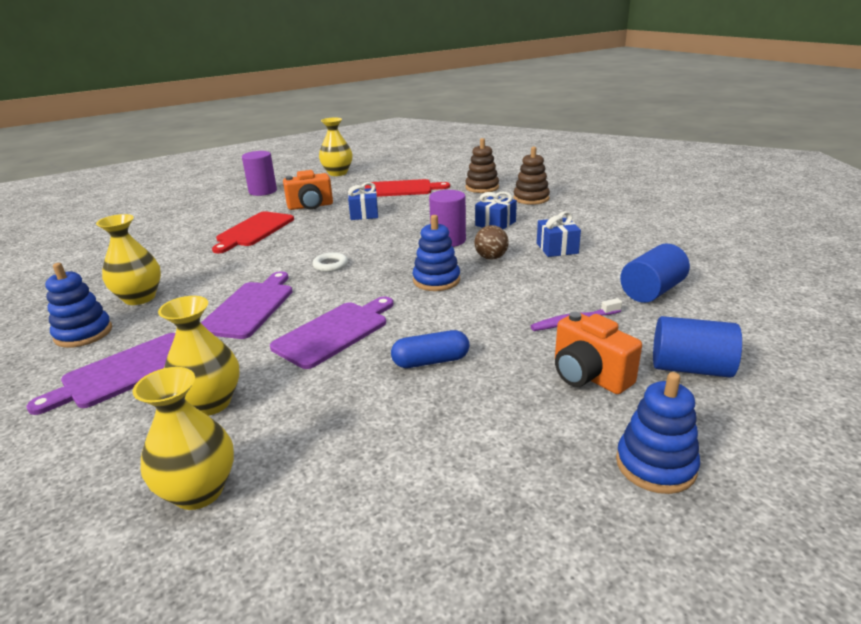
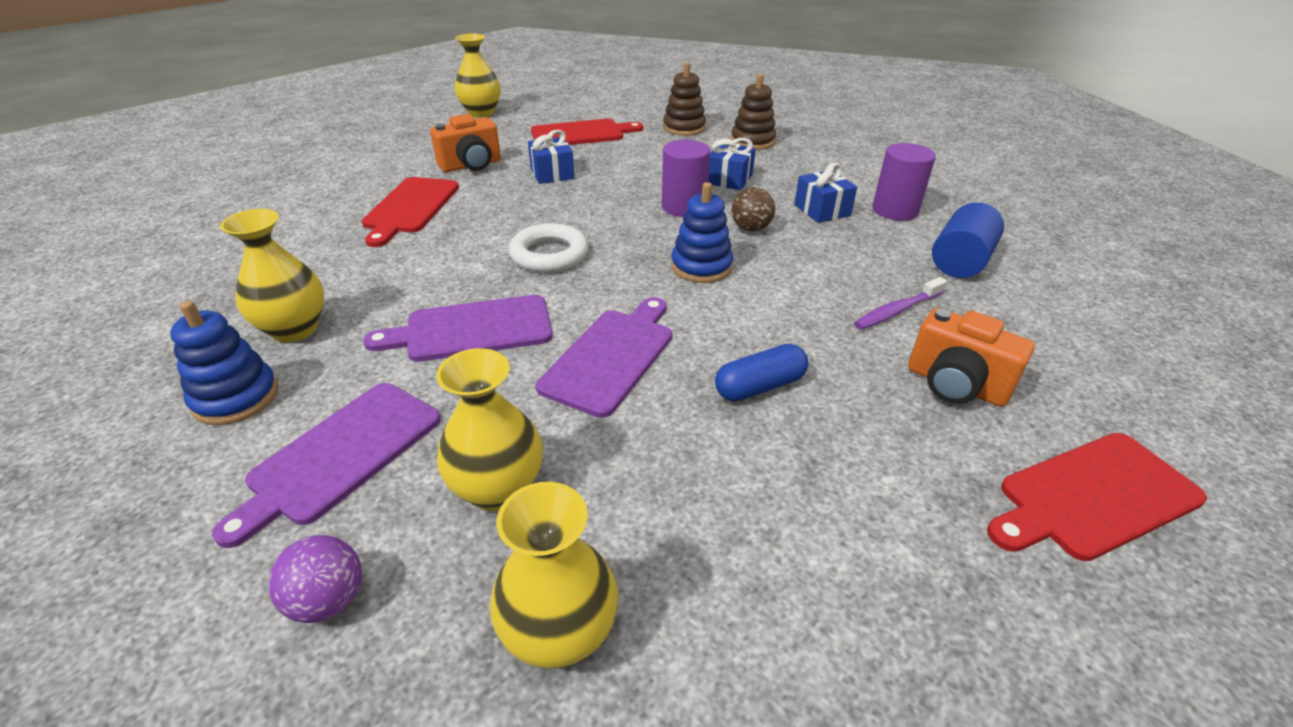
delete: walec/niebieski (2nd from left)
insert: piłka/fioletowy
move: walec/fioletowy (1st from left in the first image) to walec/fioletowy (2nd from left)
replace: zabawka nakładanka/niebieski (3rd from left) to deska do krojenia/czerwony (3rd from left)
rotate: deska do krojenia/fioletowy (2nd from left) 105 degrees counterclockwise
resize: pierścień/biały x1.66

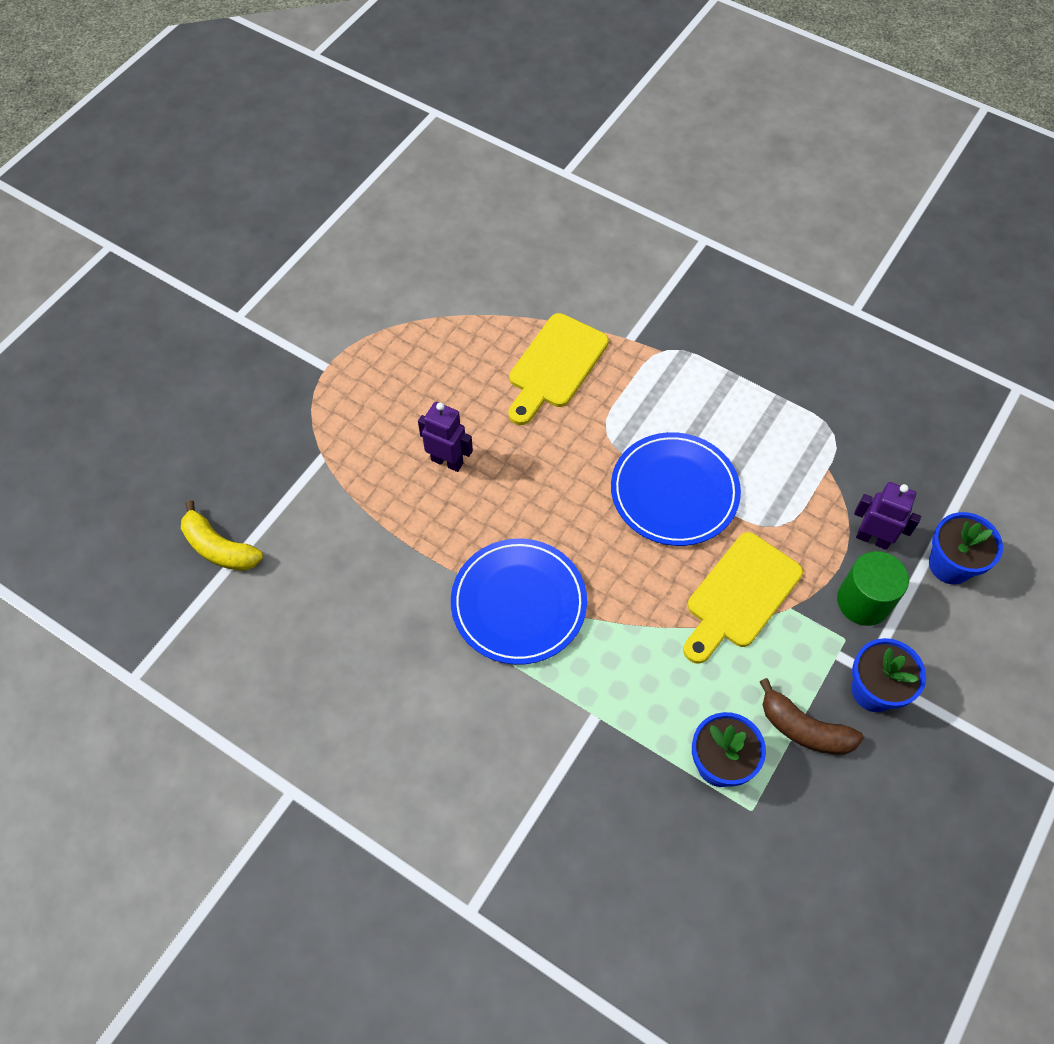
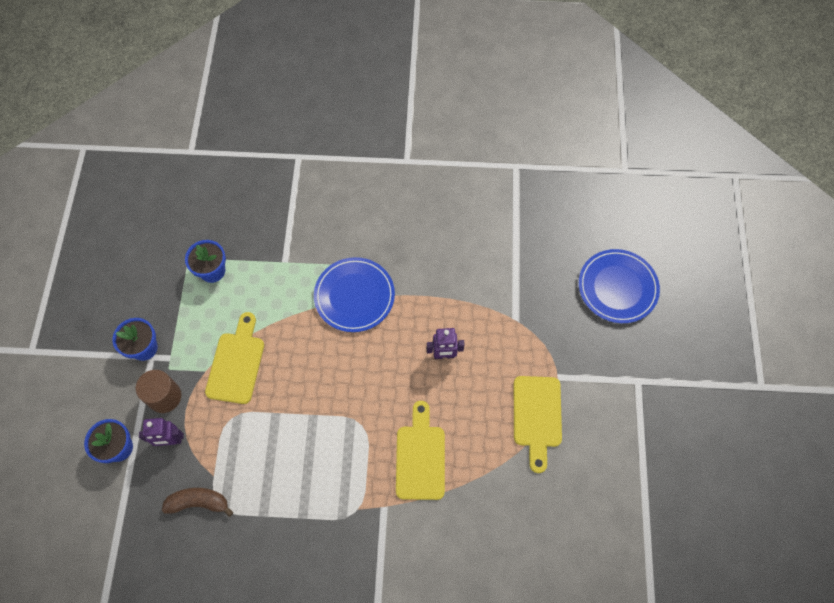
delete: banan/żółty
insert: deska do krojenia/żółty (3rd from left)
move: banan/brązowy; talerz/niebieski (2nd from left)
recolor: walec/zielony to walec/brązowy

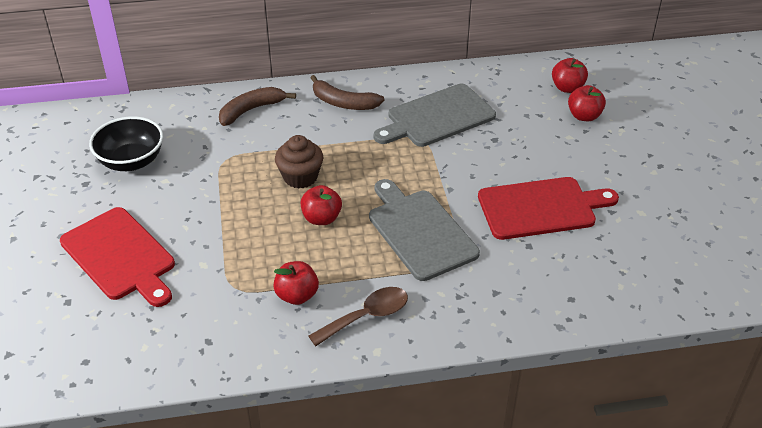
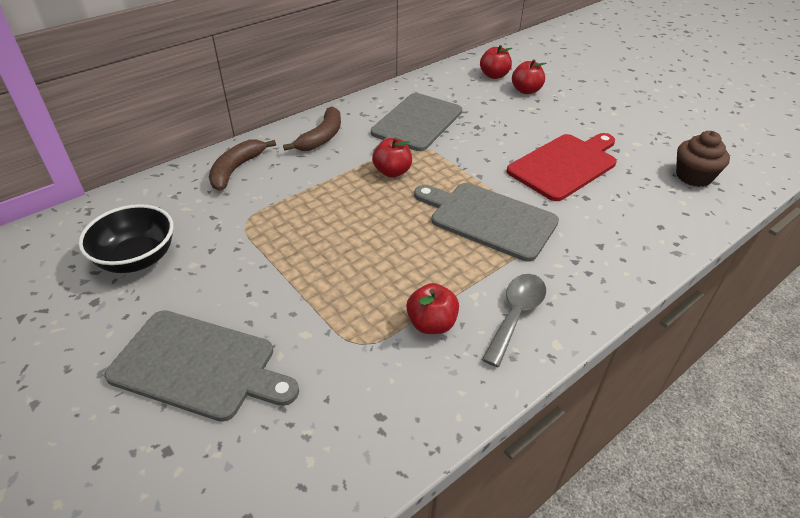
move: jabłko/czerwony (2nd from left in the first image) to jabłko/czerwony (1st from left); muffinka/brązowy
recolor: deska do krojenia/czerwony (1st from left) to deska do krojenia/szary (1st from left); łyżka/brązowy to łyżka/szary
rotate: banan/brązowy (2nd from left) 60 degrees counterclockwise

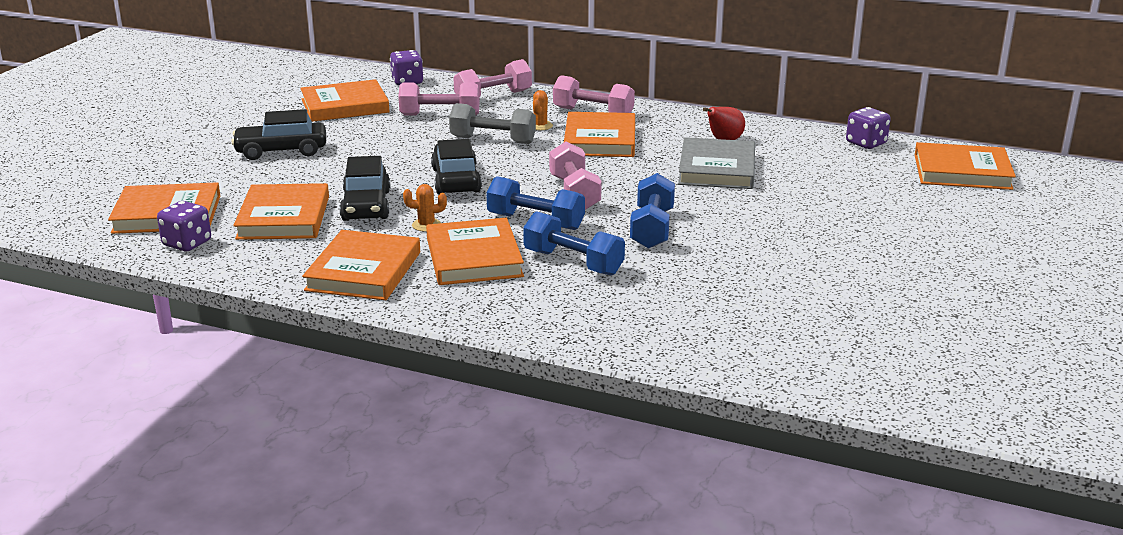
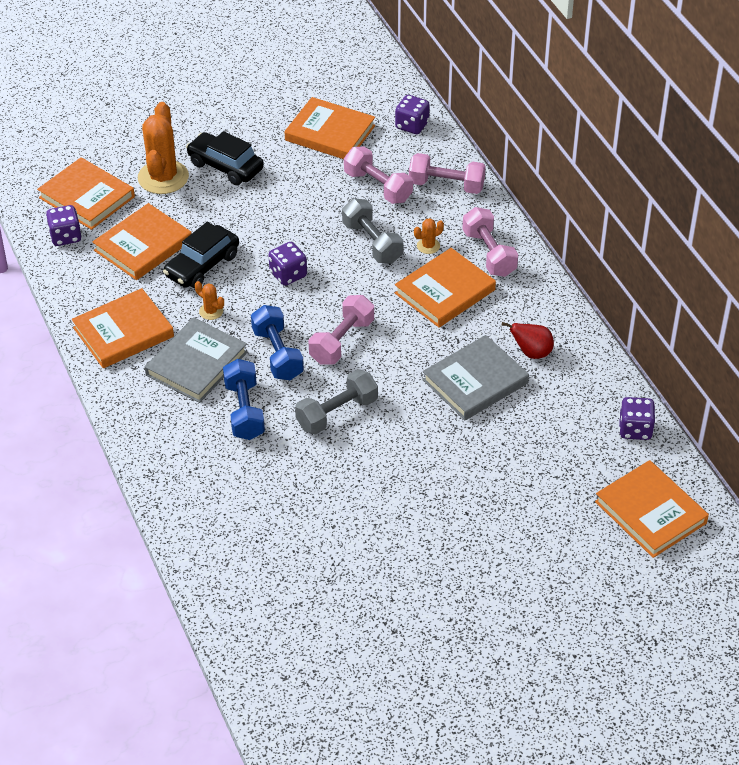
insert: kaktus/pomarańczowy (1st from left)
replace: samochód/czarny (3rd from left) to kostka do gry/fioletowy (2nd from left)
recolor: książka/pomarańczowy (5th from left) to książka/szary (1st from left); hantel/niebieski (3rd from left) to hantel/szary (1st from left)

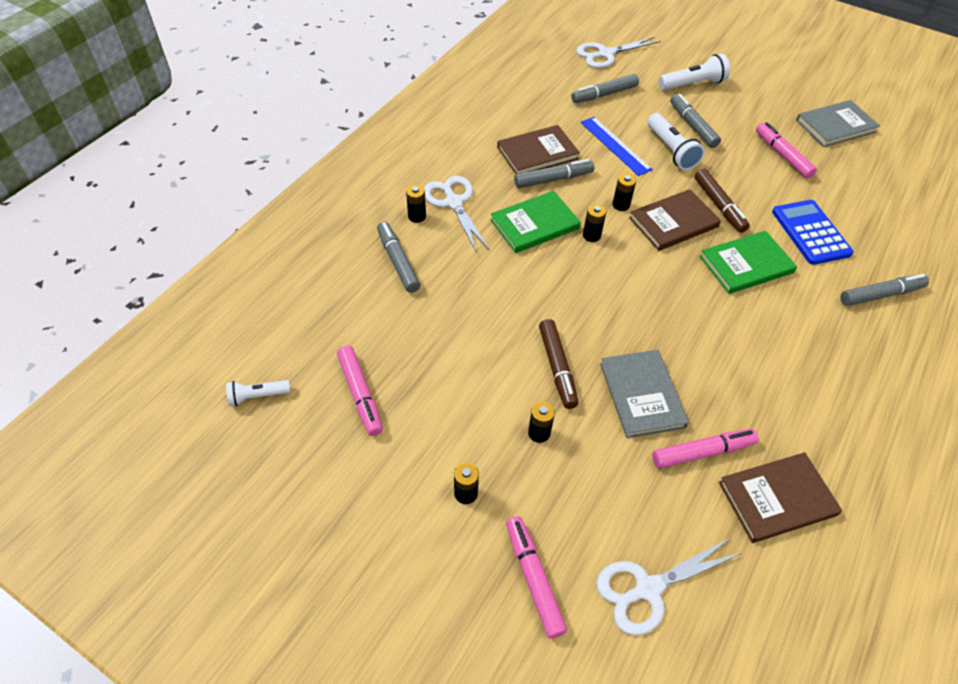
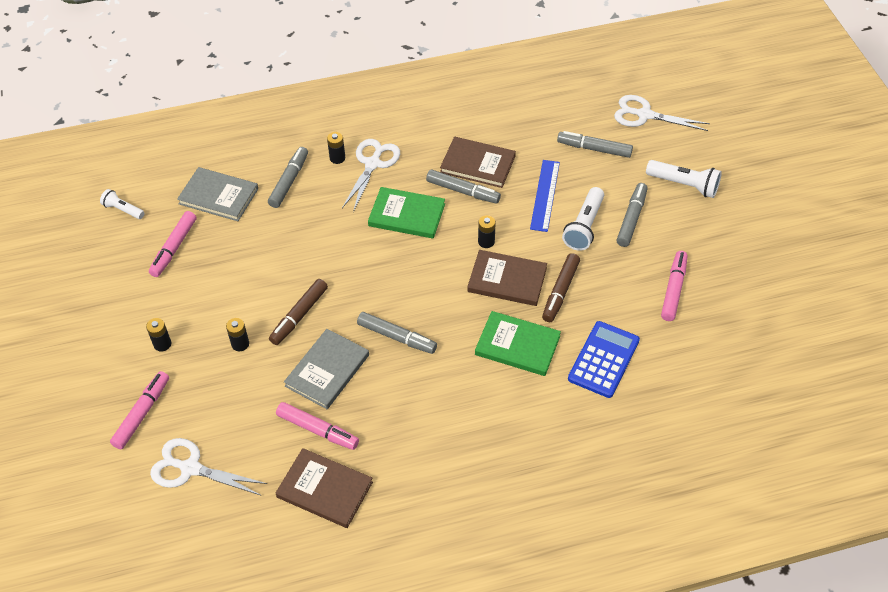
delete: bateria/czarny (4th from left)
move: książka/szary (2nd from left in the first image) to książka/szary (1st from left); flamaster/szary (5th from left in the first image) to flamaster/szary (2nd from left)

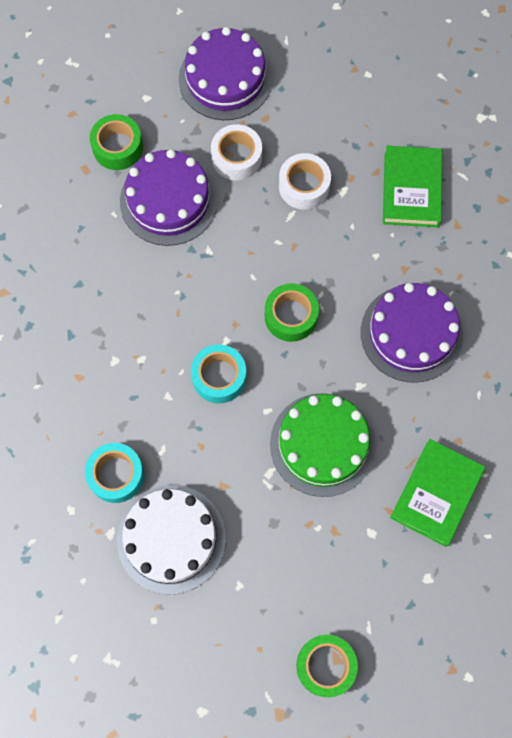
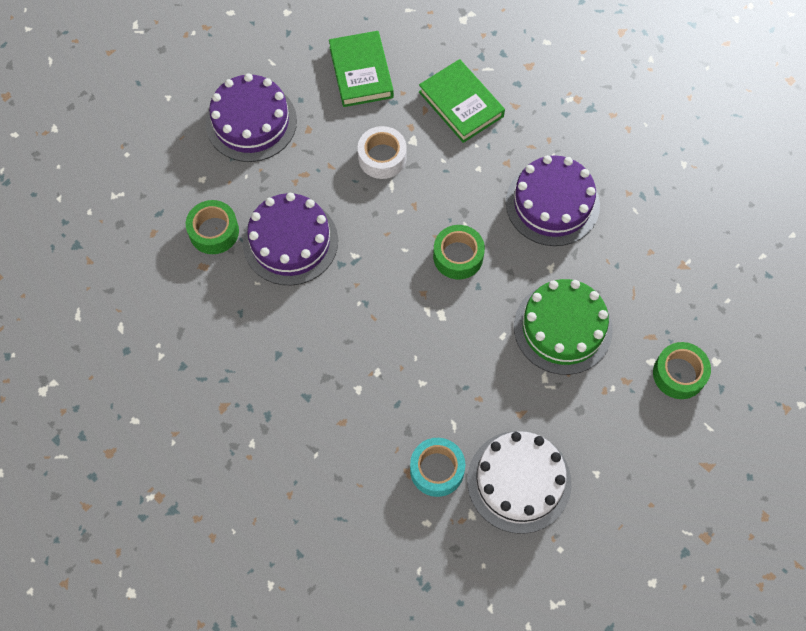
delete: taśma klejąca/turkusowy (2nd from left); taśma klejąca/biały (1st from left)
move: książka/zielony (2nd from left in the first image) to książka/zielony (1st from left); taśma klejąca/zielony (3rd from left)

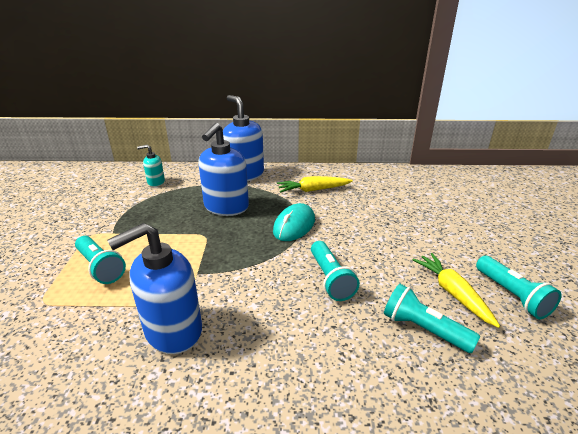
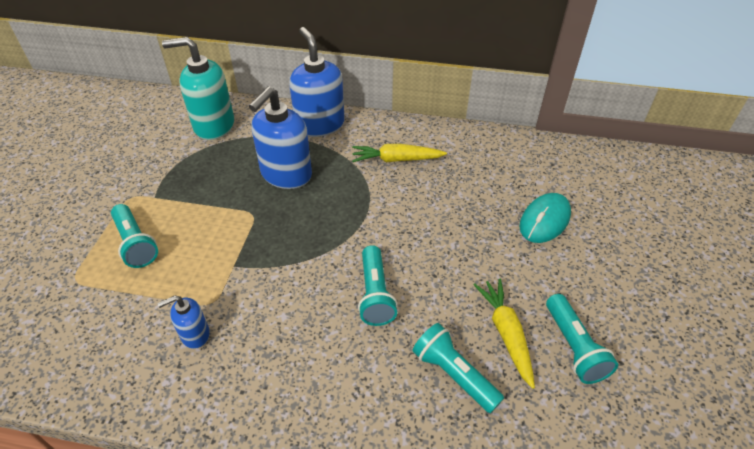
move: myszka/turkusowy
resize: dozownik mydła/niebieski (1st from left) x0.51; dozownik mydła/turkusowy x1.97

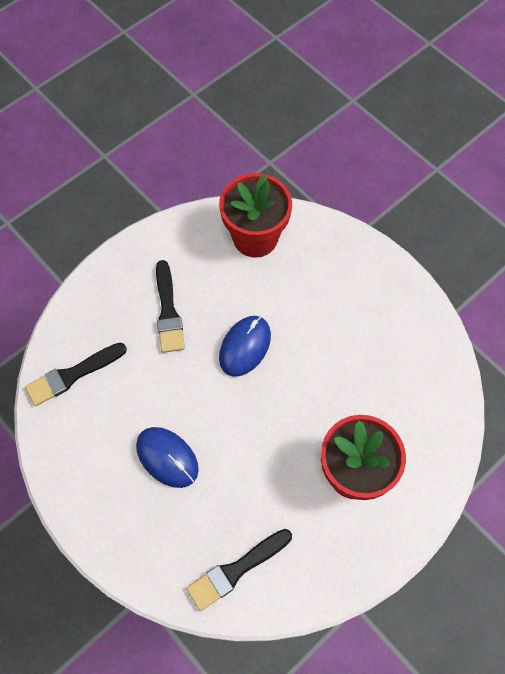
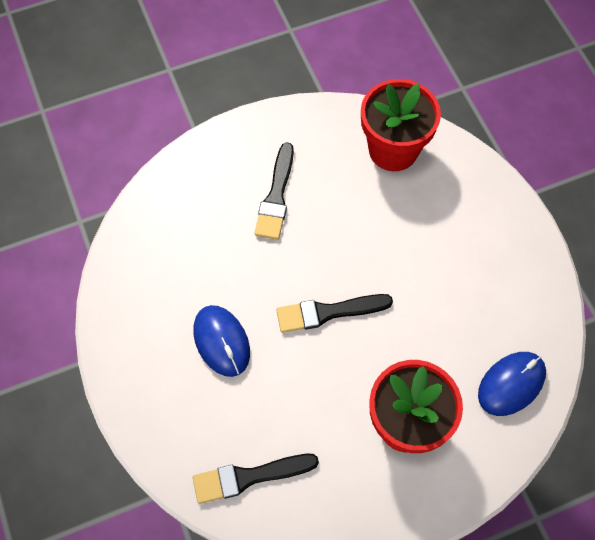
move: pędzel/czarny (1st from left in the first image) to pędzel/czarny (3rd from left); myszka/niebieski (2nd from left)

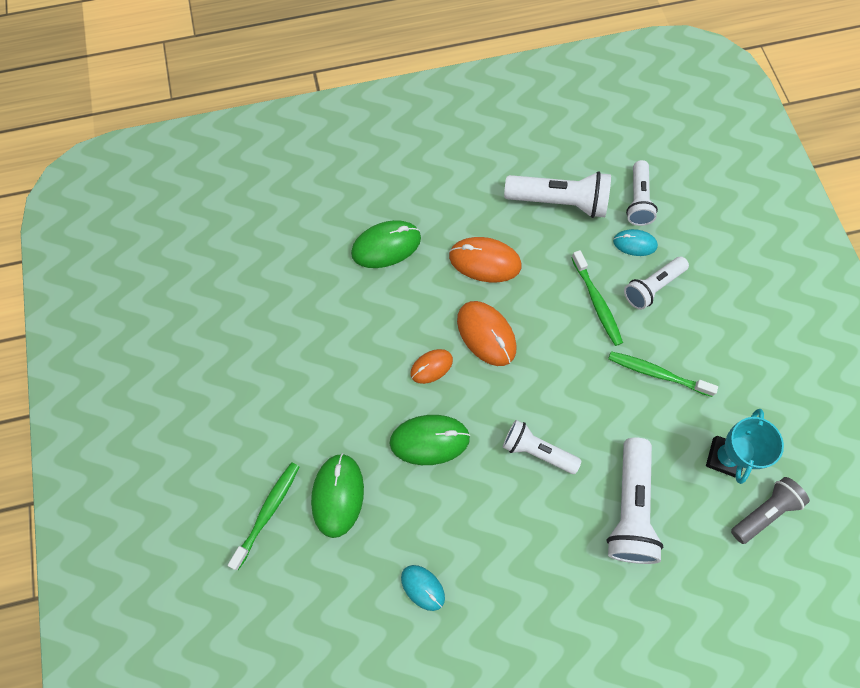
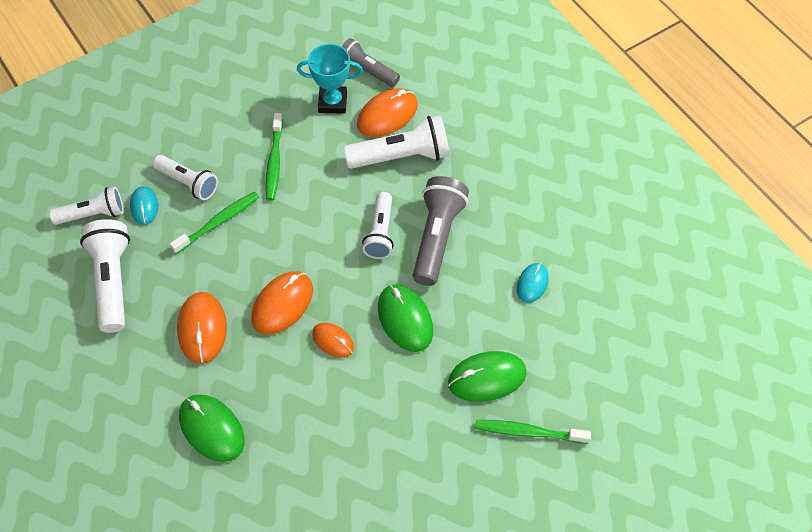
insert: myszka/pomarańczowy (4th from left); latarka/szary (2nd from left)

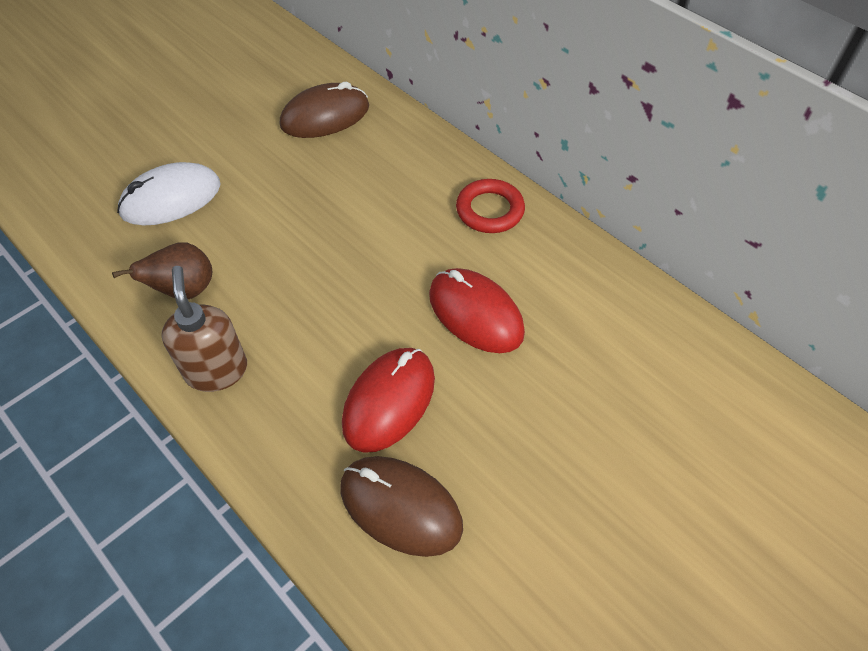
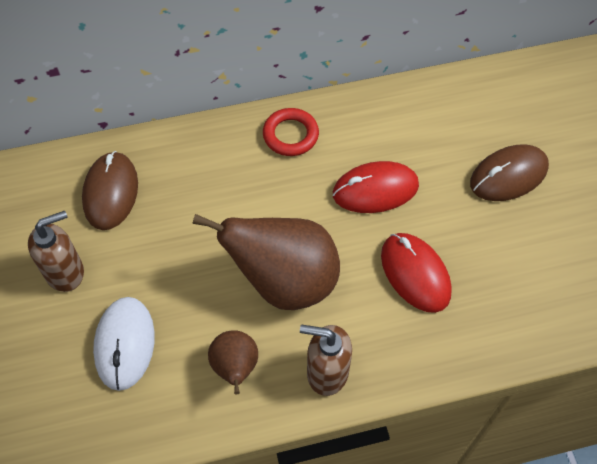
insert: dozownik mydła/brązowy (1st from left); gruszka/brązowy (2nd from left)
move: myszka/brązowy (2nd from left)

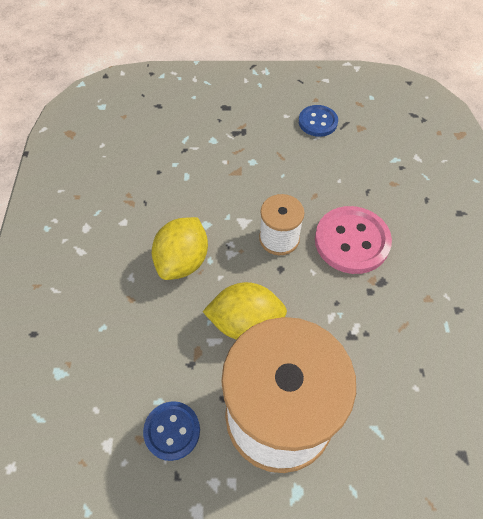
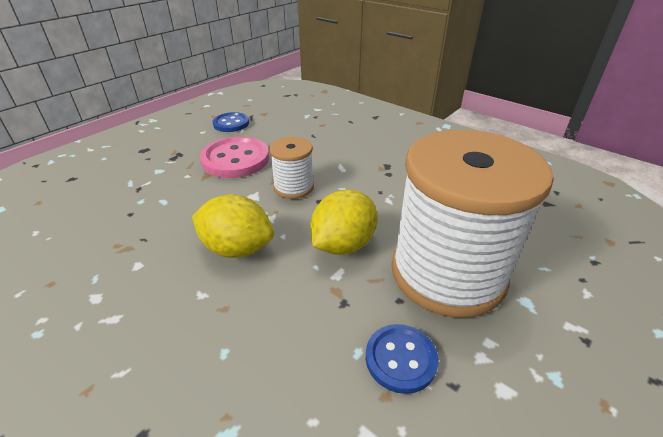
move: guzik/różowy
rotate: cytryna/żółty (1st from left) 45 degrees counterclockwise

